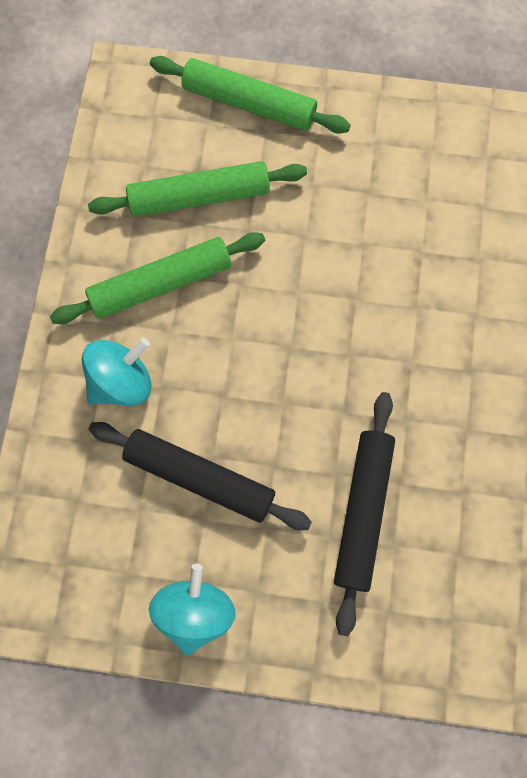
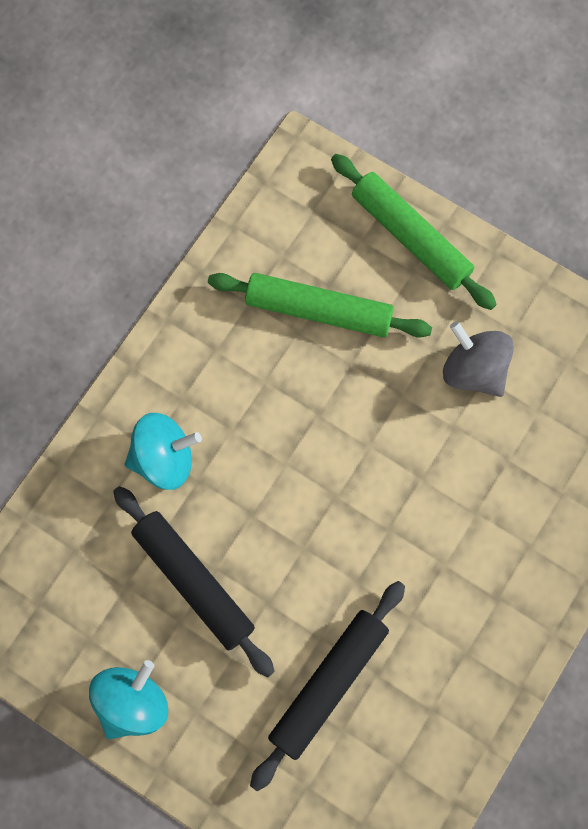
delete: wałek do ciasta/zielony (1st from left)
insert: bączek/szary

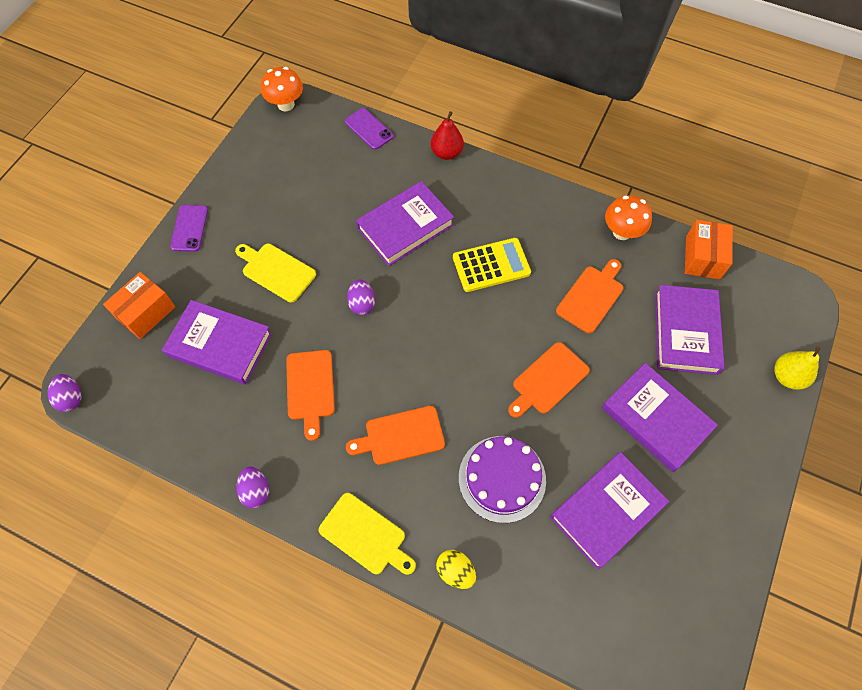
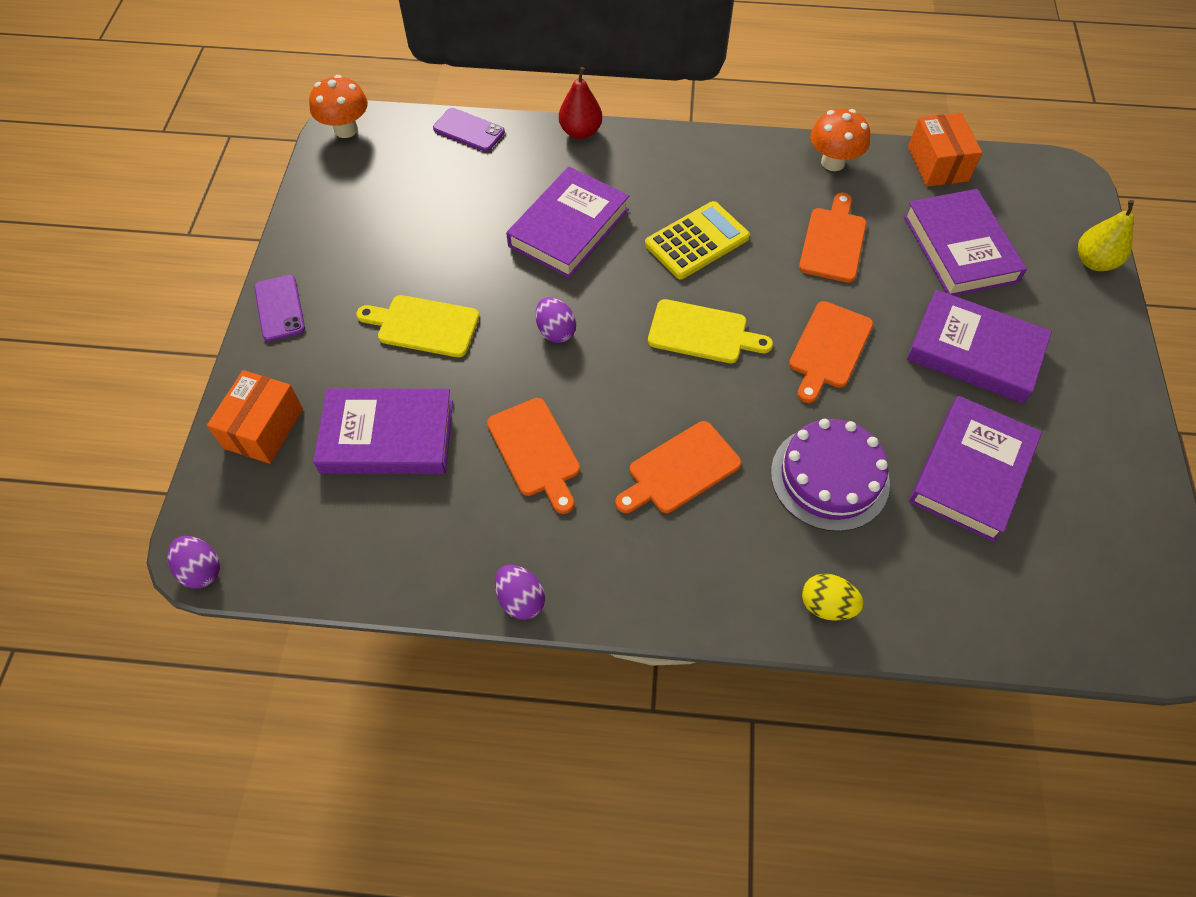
move: deska do krojenia/żółty (2nd from left)

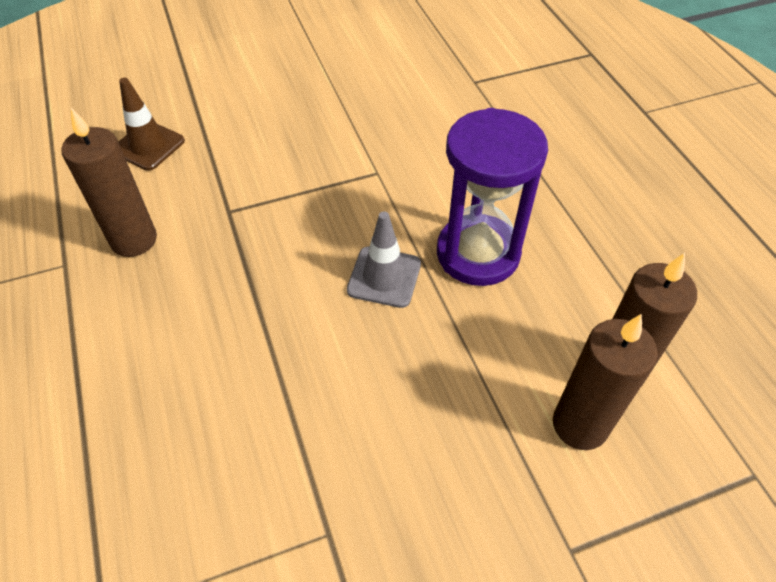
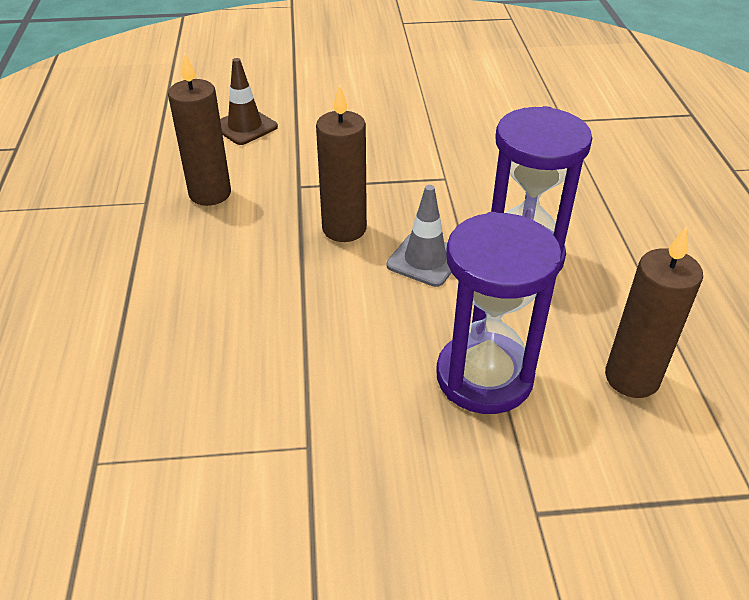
insert: klepsydra/fioletowy (1st from left)
move: świeca/brązowy (2nd from left)

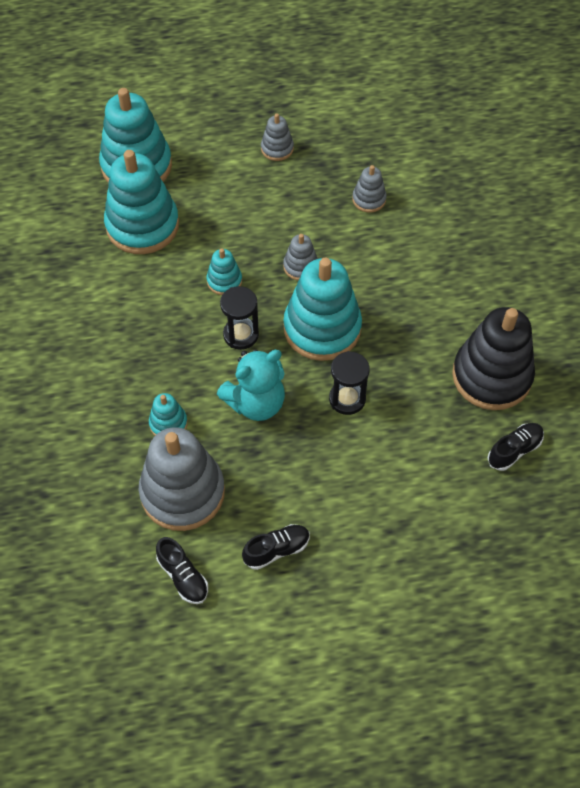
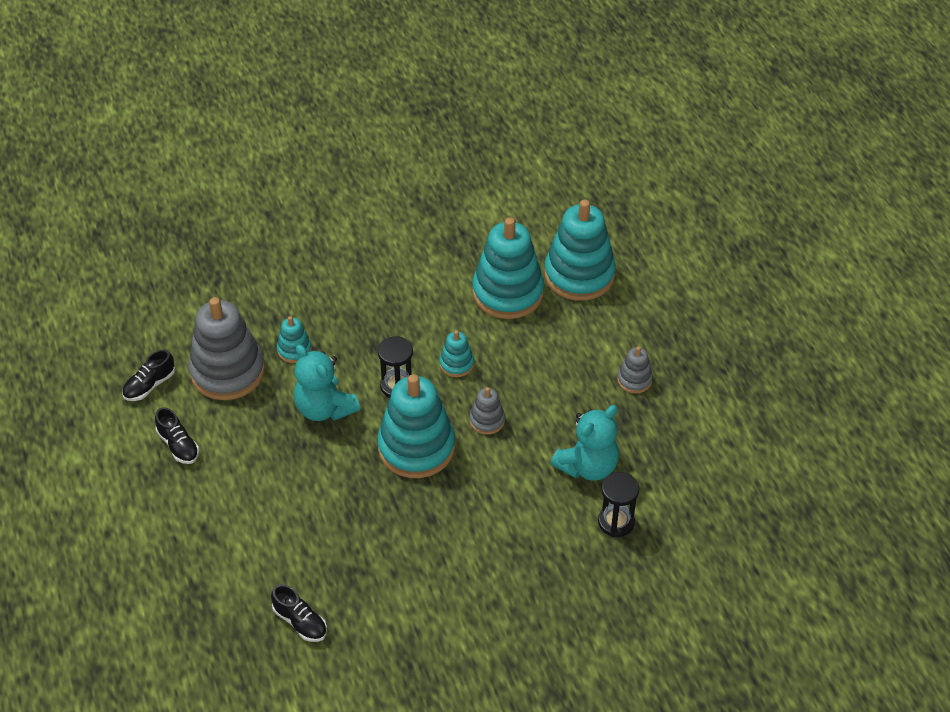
delete: zabawka nakładanka/czarny
move: klepsydra/czarny (2nd from left)
replace: zabawka nakładanka/szary (4th from left) to miś/turkusowy (2nd from left)

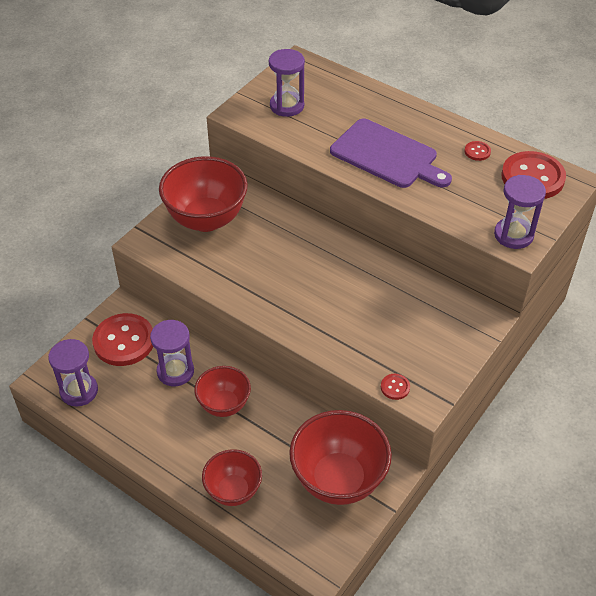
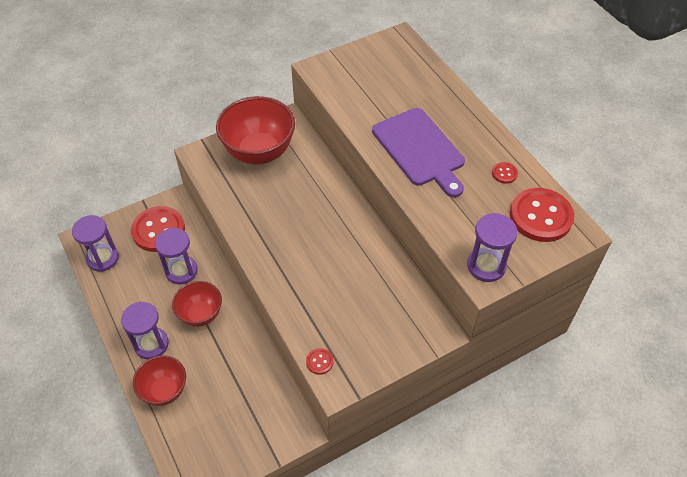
delete: miska/czerwony (4th from left)
move: klepsydra/fioletowy (3rd from left in the first image) to klepsydra/fioletowy (2nd from left)

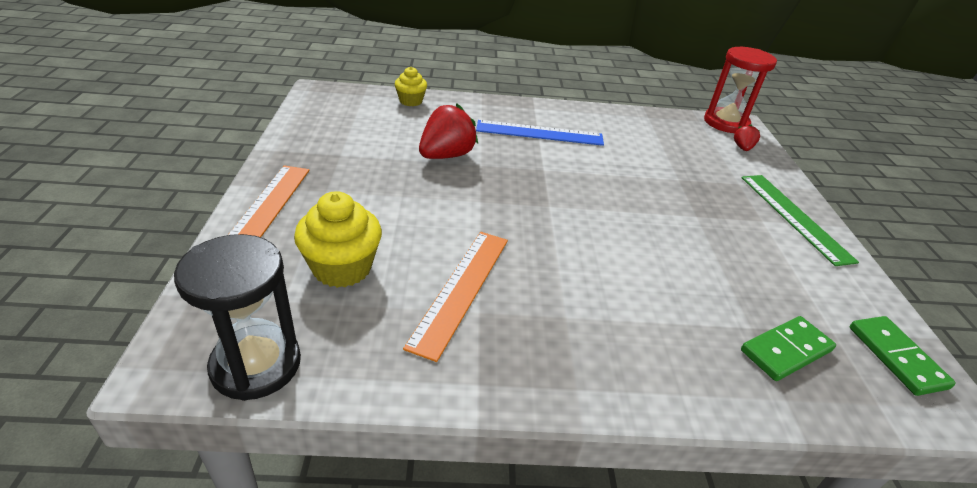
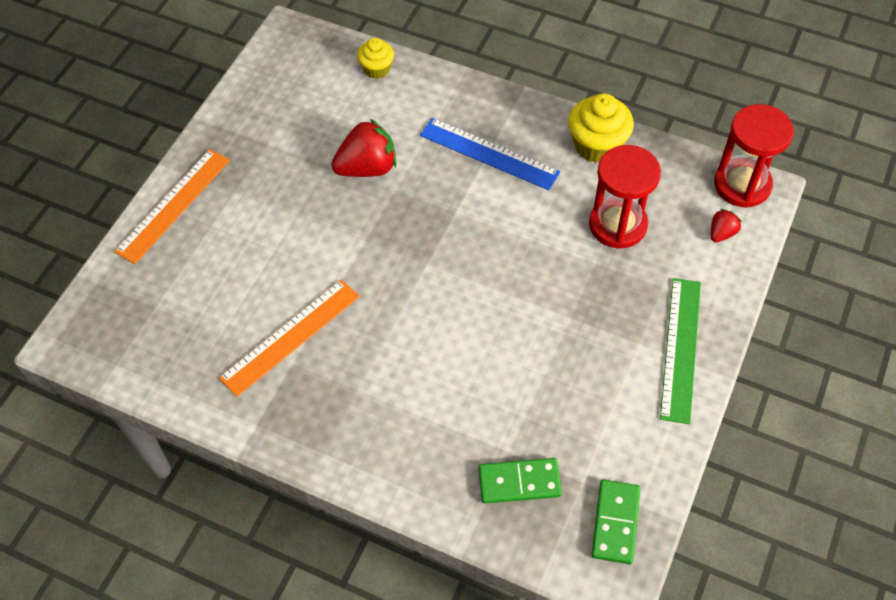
delete: klepsydra/czarny
insert: klepsydra/czerwony (1st from left)
move: muffinka/żółty (1st from left in the first image) to muffinka/żółty (2nd from left)

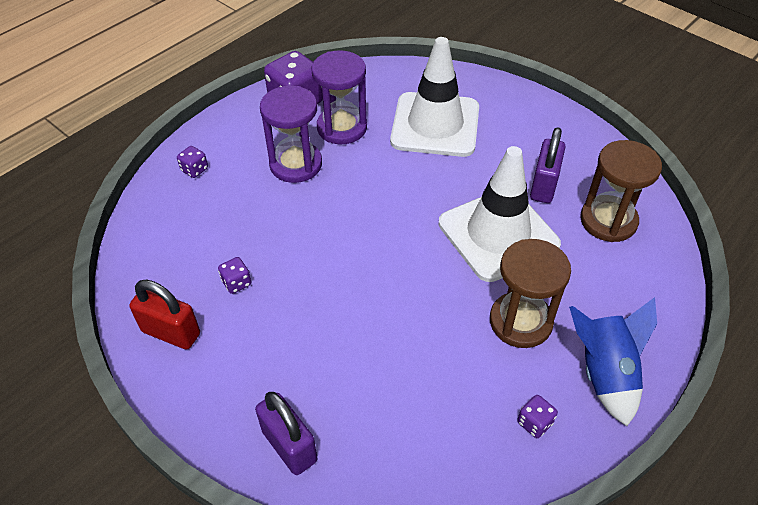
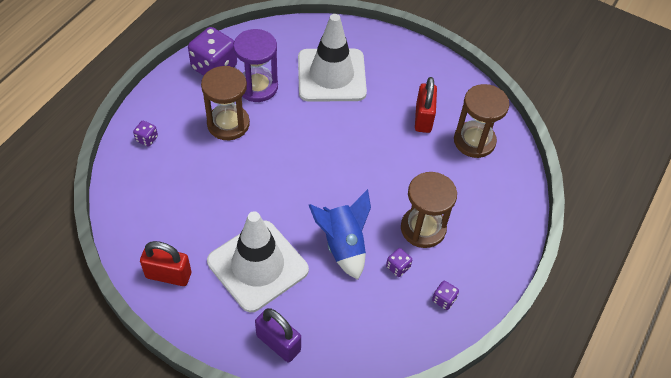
move: pachołek/biały (2nd from left in the first image) to pachołek/biały (1st from left); rakieta/niebieski; kostka do gry/fioletowy (2nd from left in the first image) to kostka do gry/fioletowy (3rd from left)
recolor: klepsydra/fioletowy (1st from left) to klepsydra/brązowy (1st from left); kłódka/fioletowy (2nd from left) to kłódka/czerwony (2nd from left)

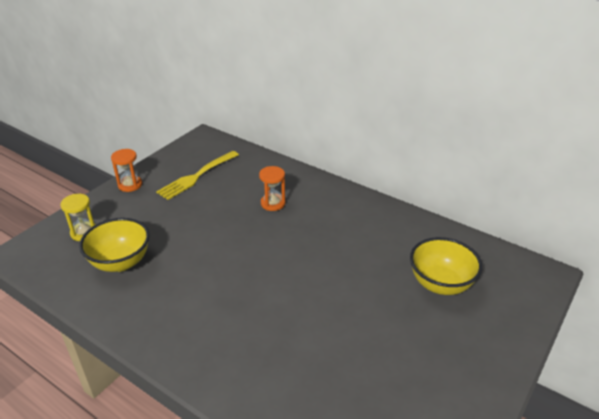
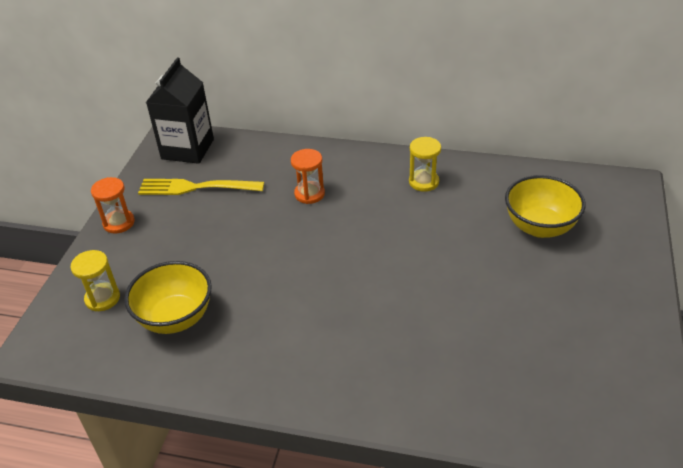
insert: karton mleka/czarny; klepsydra/żółty (2nd from left)
rotate: widelec/żółty 75 degrees clockwise

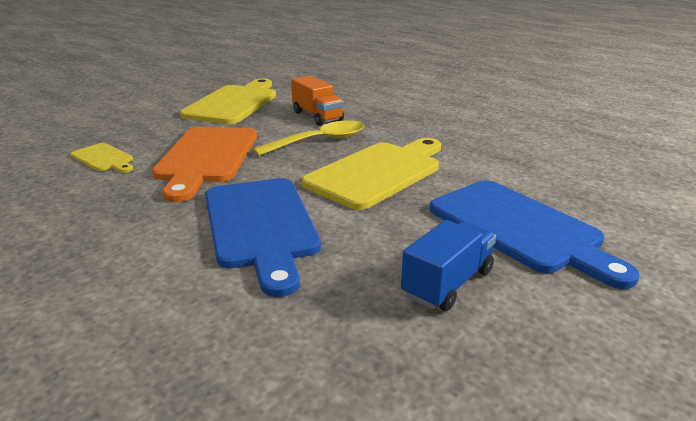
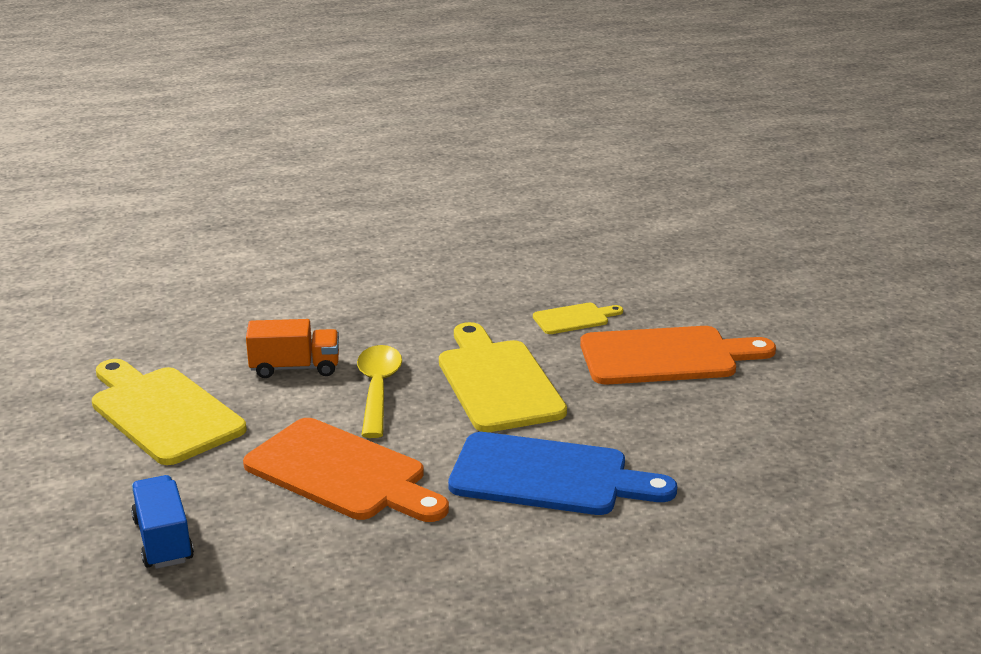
move: ciężarówka/niebieski; deska do krojenia/żółty (1st from left in the first image) to deska do krojenia/żółty (3rd from left)
recolor: deska do krojenia/niebieski (2nd from left) to deska do krojenia/pomarańczowy (2nd from left)

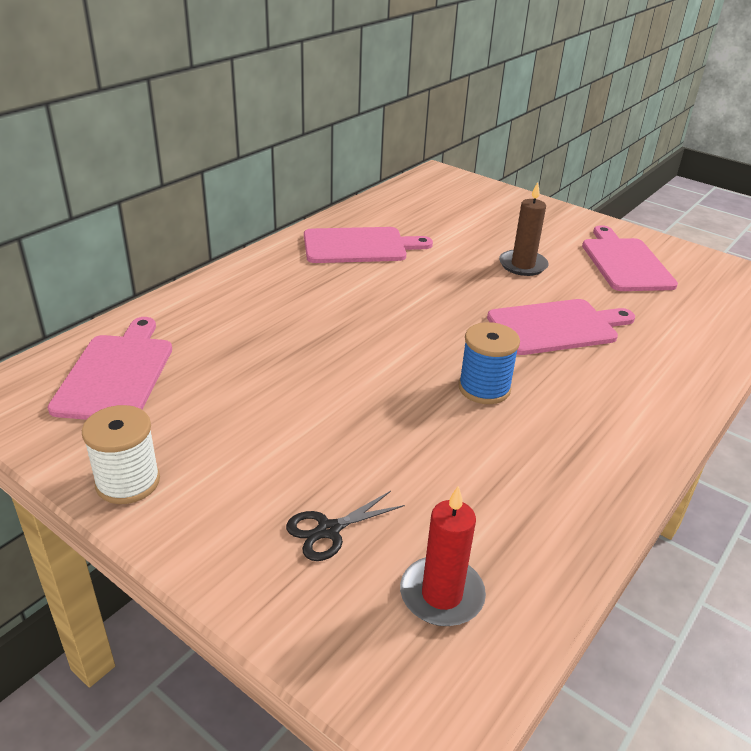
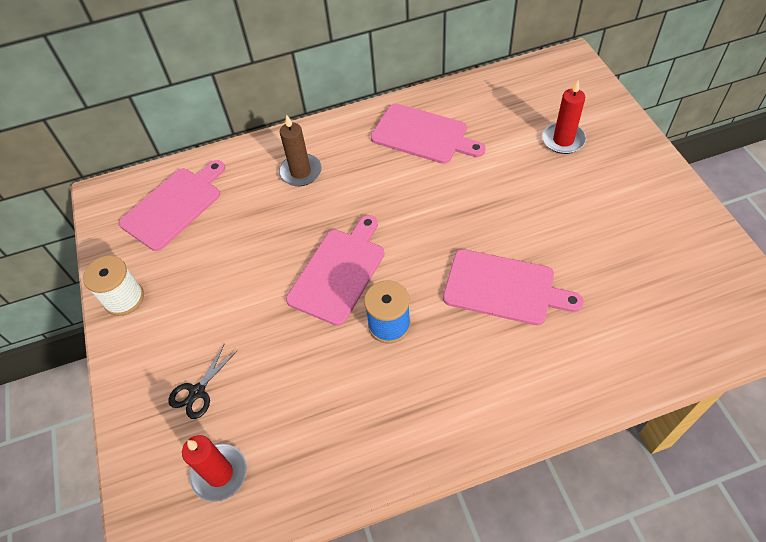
insert: świeca/czerwony (2nd from left)
move: świeca/brązowy; deska do krojenia/różowy (4th from left in the first image) to deska do krojenia/różowy (2nd from left)
rotate: nożyczki/czarny 60 degrees counterclockwise

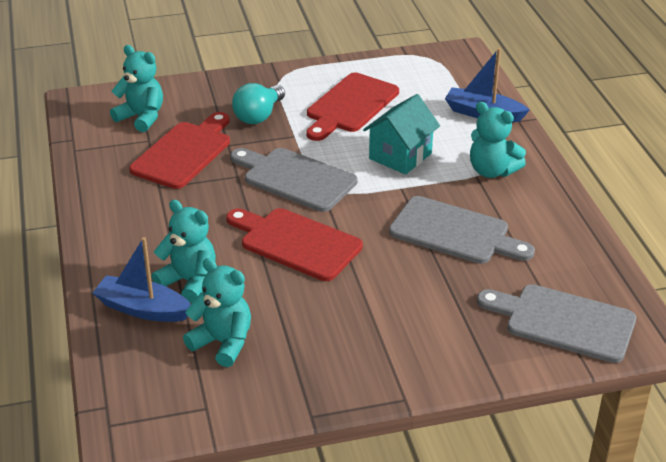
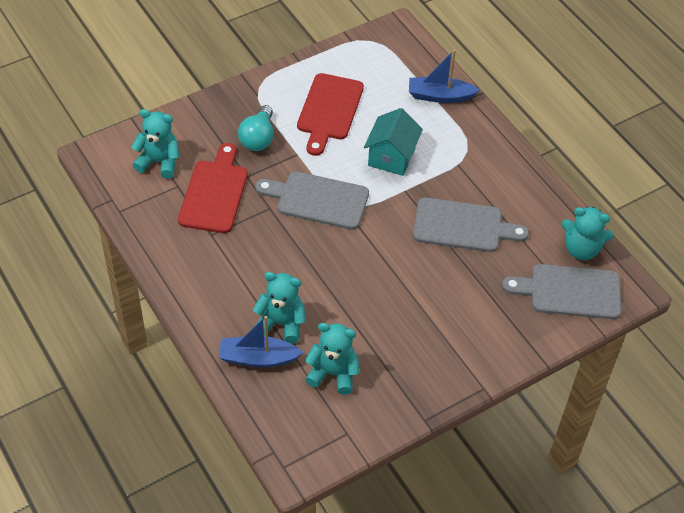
delete: deska do krojenia/czerwony (2nd from left)
move: miś/turkusowy (4th from left)

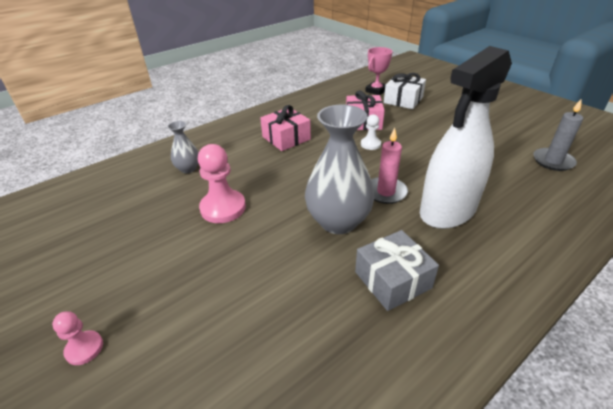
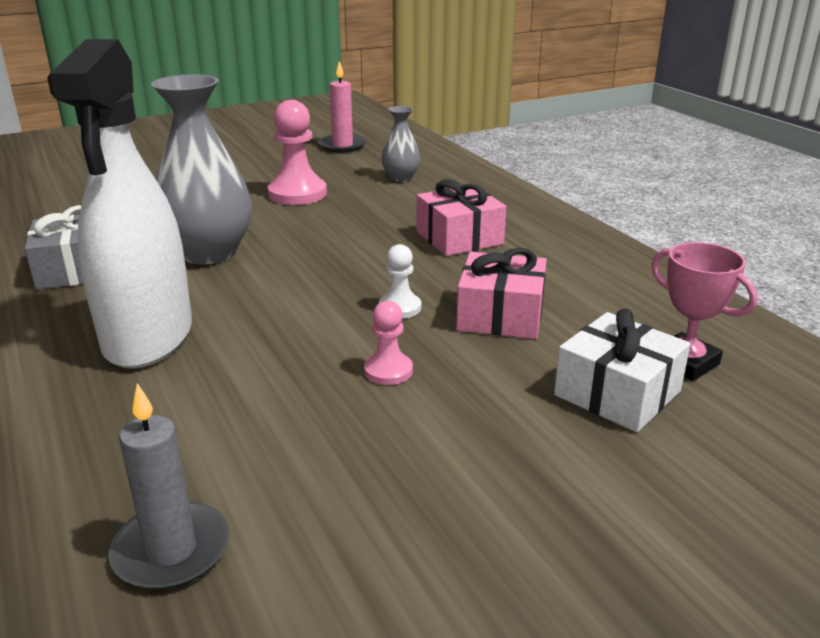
move: świeca/różowy; pionek/różowy (1st from left in the first image) to pionek/różowy (2nd from left)
rotate: spryskiwacz/biały 150 degrees counterclockwise

